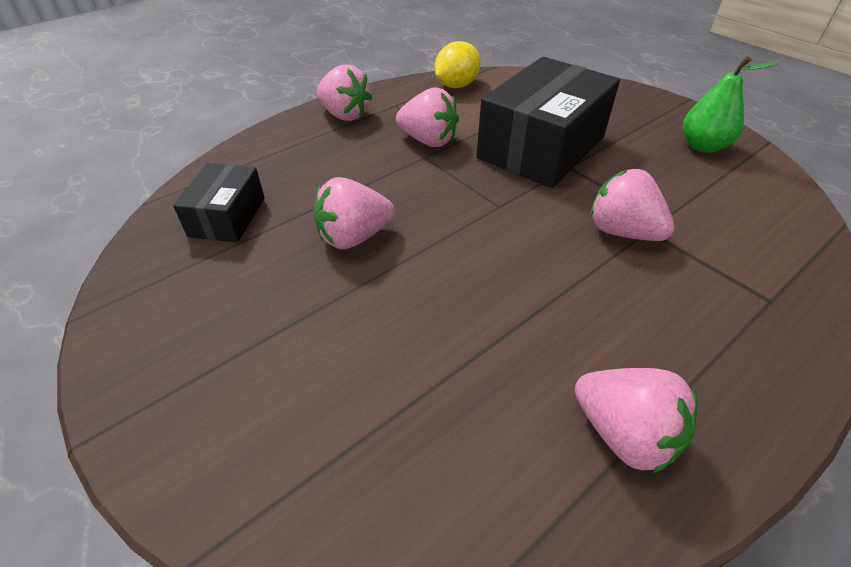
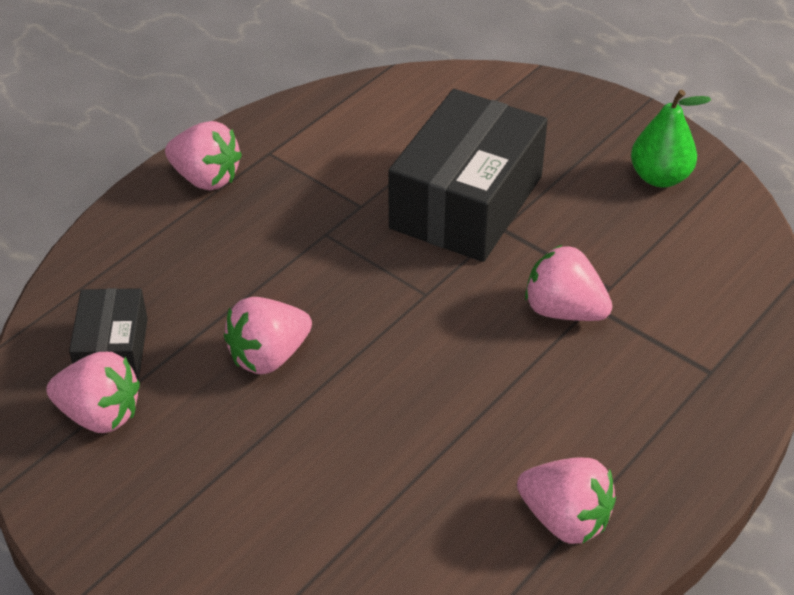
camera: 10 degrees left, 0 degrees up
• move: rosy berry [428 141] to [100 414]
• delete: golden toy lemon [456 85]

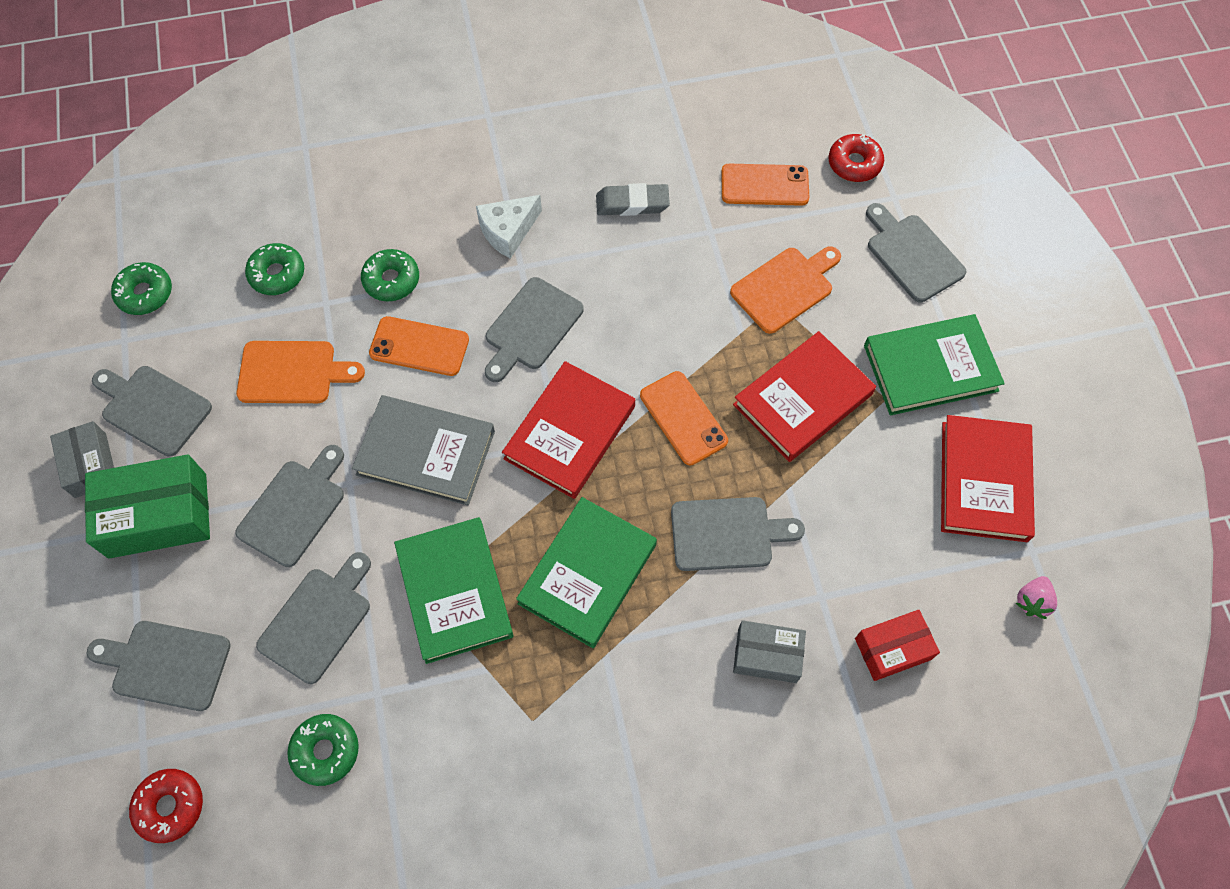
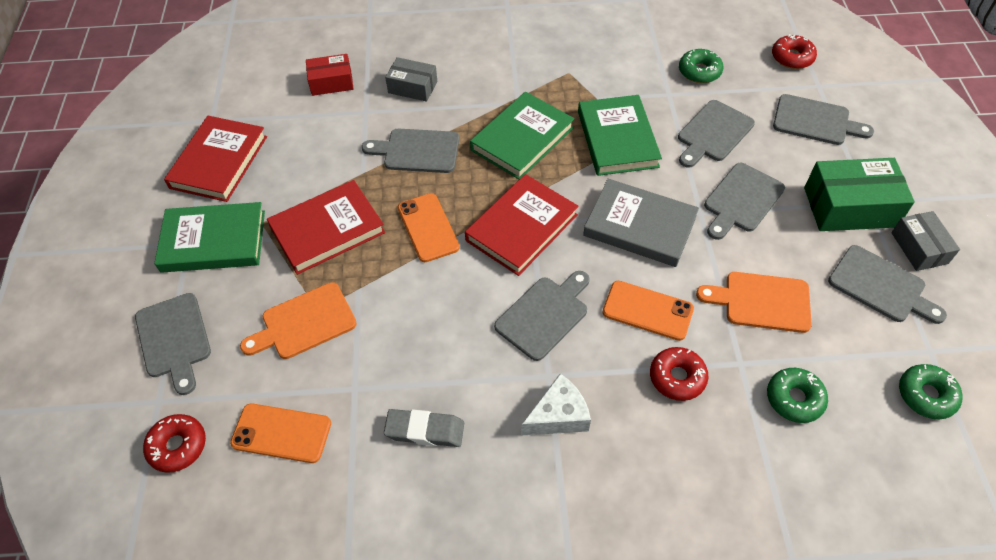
camera: 170 degrees left, 10 degrees down
• recolor: green glazed donut [391 280] to red glazed donut [677 377]
• delete: rosy berry [1032 601]

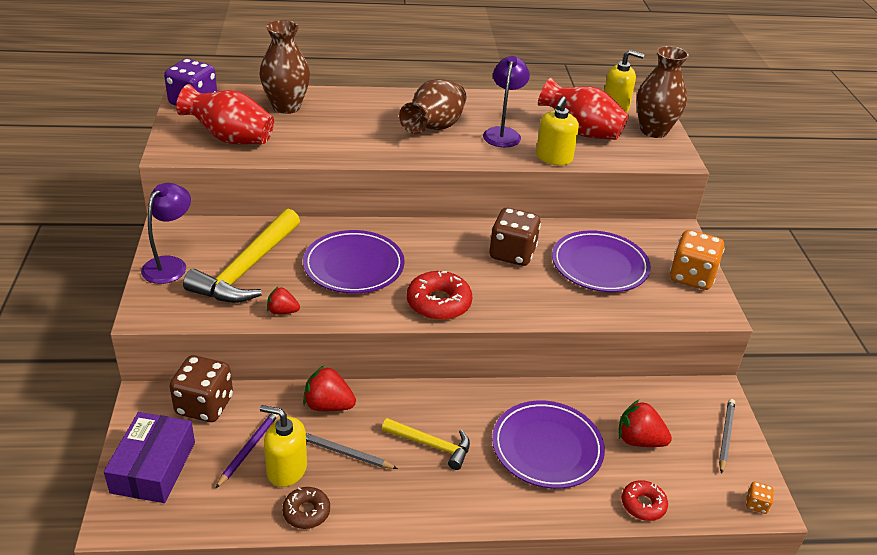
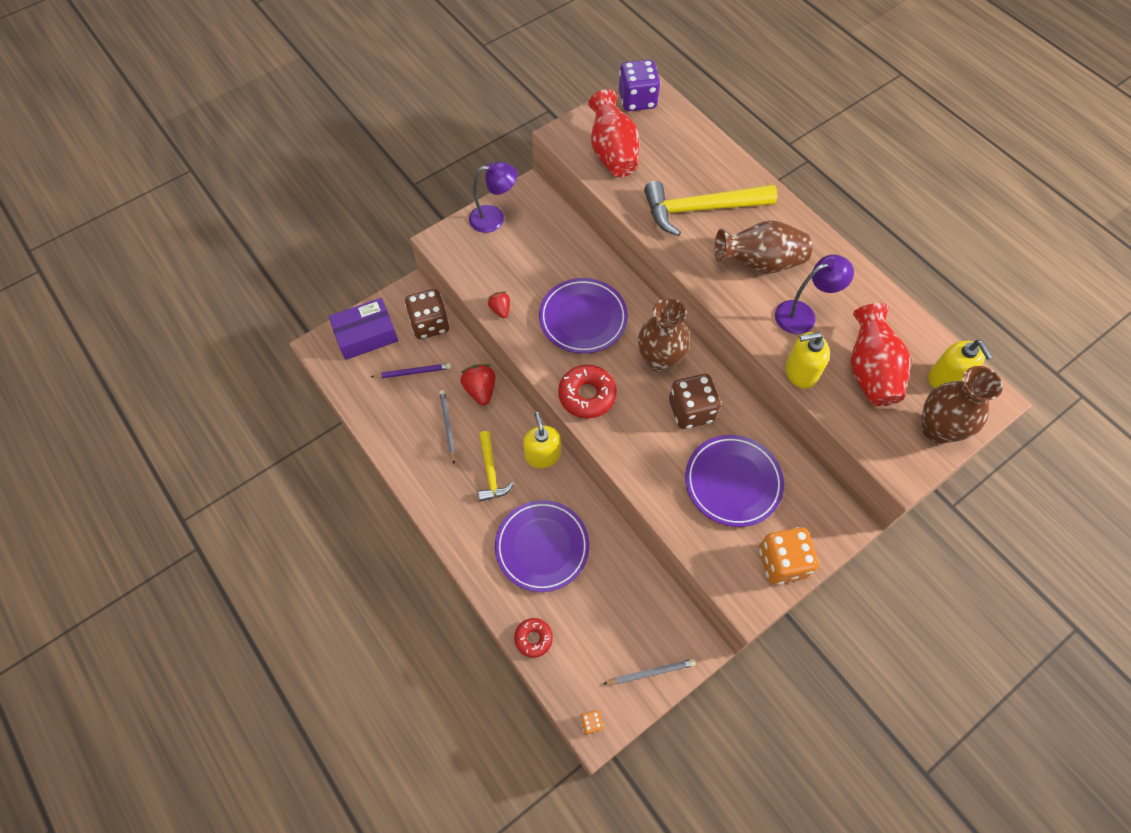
camera: 60 degrees right, 25 degrees up
• move: golden hammer [247 269] to [700 209]
• move: russet tall vase [286 107] to [659 360]
• move: golden pump bottle [286 469] to [542 455]
• delete: russet glazed donut [306 512]
• delete: red berry [639 440]

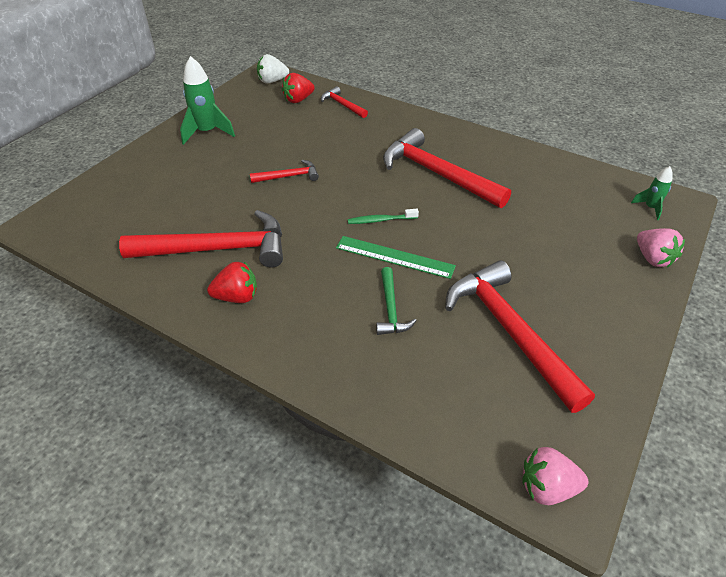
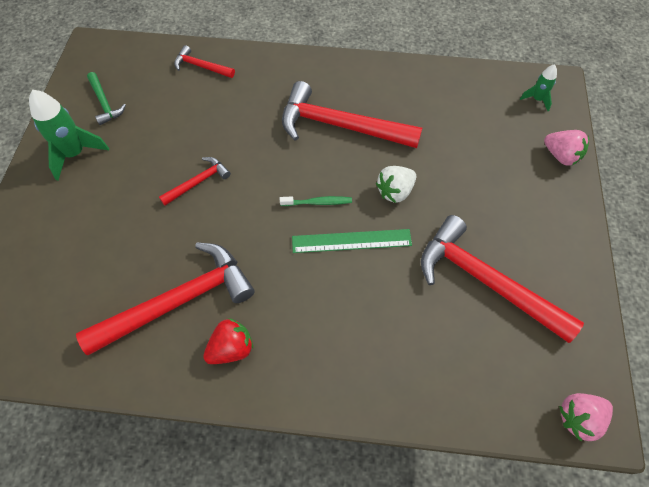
camera: 25 degrees left, 15 degrees up
• move: snow-white berry [272 81] to [395 191]
• delete: red berry [298 100]
• rotate: green tooth brush [381 220] = [317 202] 150 degrees counterclockwise
• move: green hammer [390 309] to [104 103]

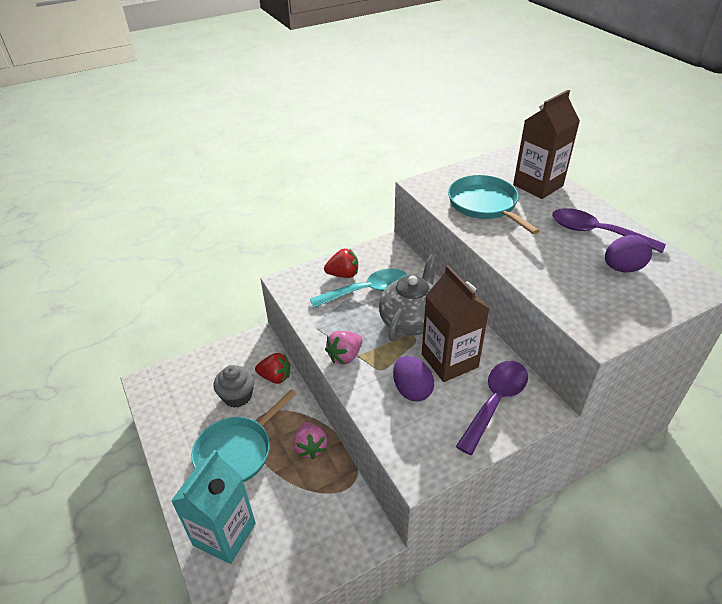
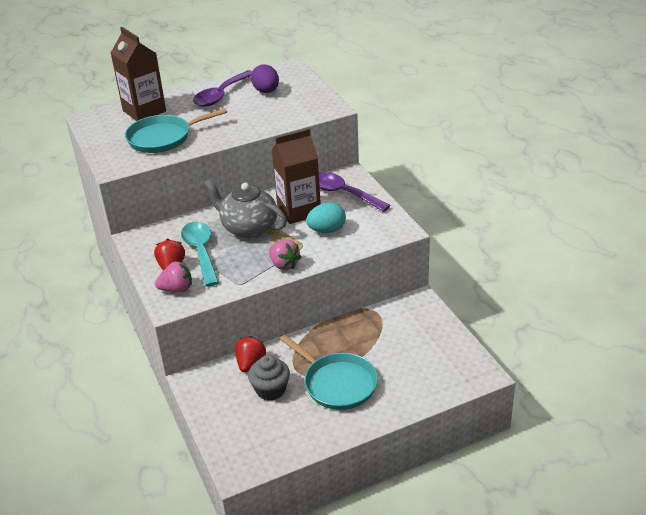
camera: 85 degrees left, 5 degrees down
• delete: teal carton [224 534]
• move: rosy berry [310 447] to [177 289]
• recolor: purple egg shape [412 390] to teal egg shape [327 230]

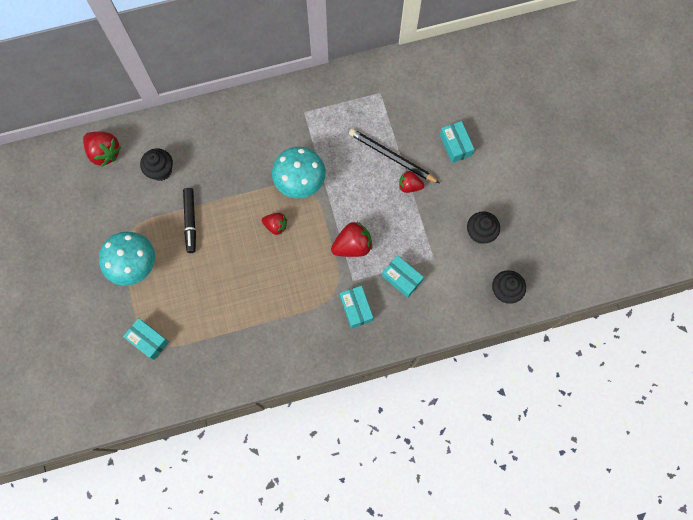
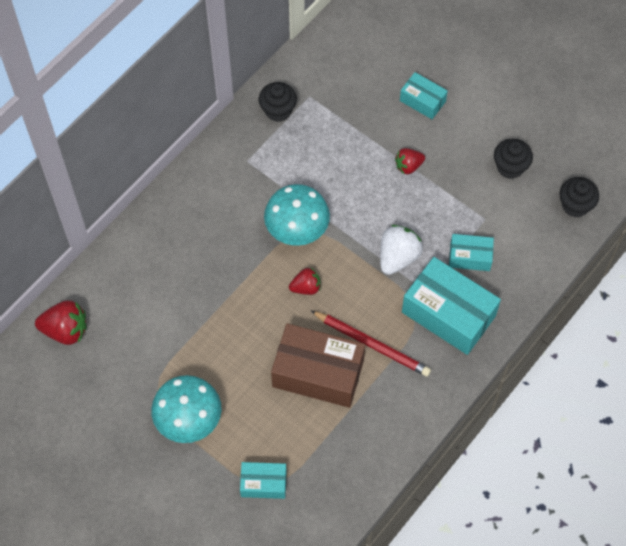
camera: 35 degrees left, 10 degrees down
• move: black cupcake [161 170] to [278 110]
• delete: black marker pen [190 222]
• recolor: red berry [352 246] to snow-white berry [398 257]
• resize: teal parcel [356 309] = [448 314] x1.89
• delete: black wooden pencil [392 157]
• insert: russet parcel [318 373]
• insert: red wooden pencil [372 344]

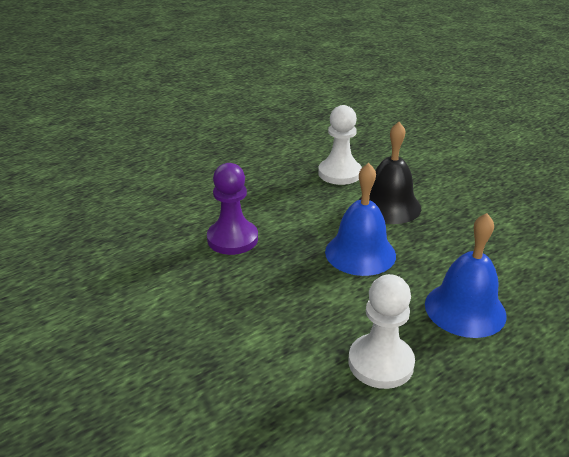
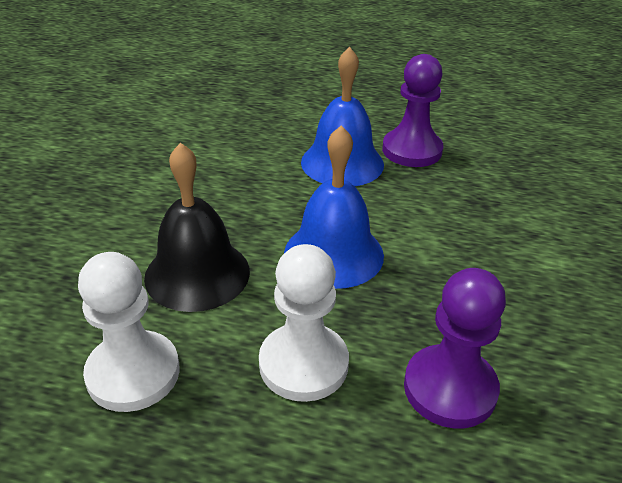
camera: 130 degrees left, 5 degrees up
• move: snow-white chess pawn [380 363] to [303 364]
• insert: purple chess pawn [412 150]

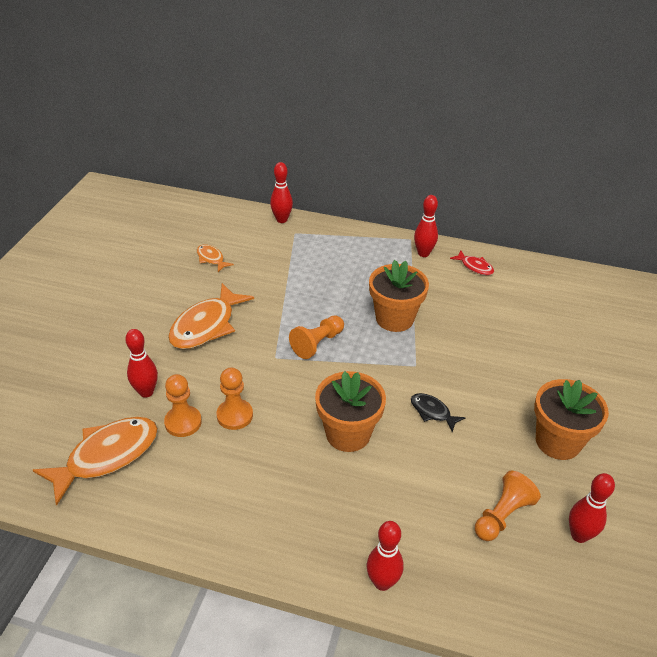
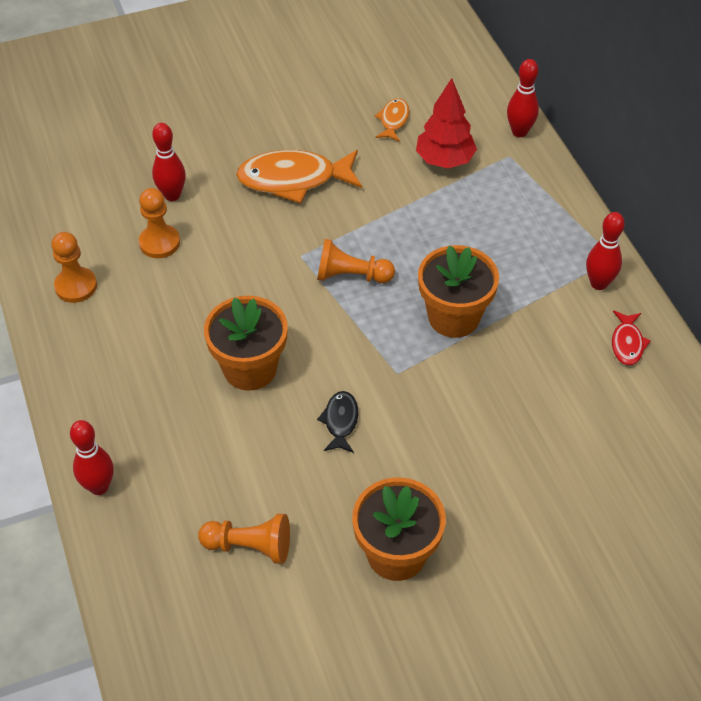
camera: 55 degrees right, 10 degrees up
• delete: bright orange fish figure [107 456]
• move: bright orange chess pawn [234 415] to [76 286]
• delete: red tenpin [579 535]
• insert: red tree [444 160]

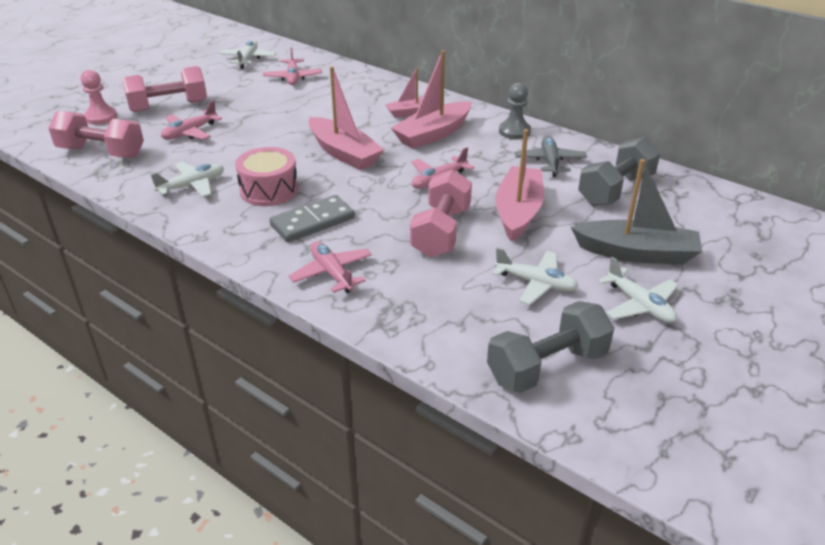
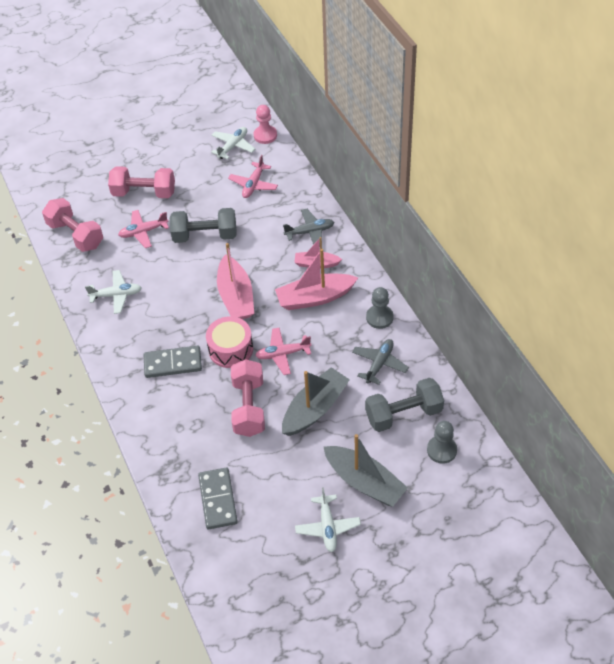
camera: 30 degrees right, 15 degrees up
• move: rosy chess pawn [101 117] to [265 135]
• move: rosy drum [269 190] to [231 349]
• delete: rosy toy plane [332 273]
• rotate: rosy dumbbell [441 232] = [249 407] 45 degrees counterclockwise
• move: gray dumbbell [547 366] to [205 235]
• delete: snow-white toy plane [536 283]
• recolor: rosy toy boat [518 212] to gray toy boat [315 408]
• insert: gray domino [217 499]
• insert: gray toy plane [310 232]
• insert: gray chess pawn [441 450]

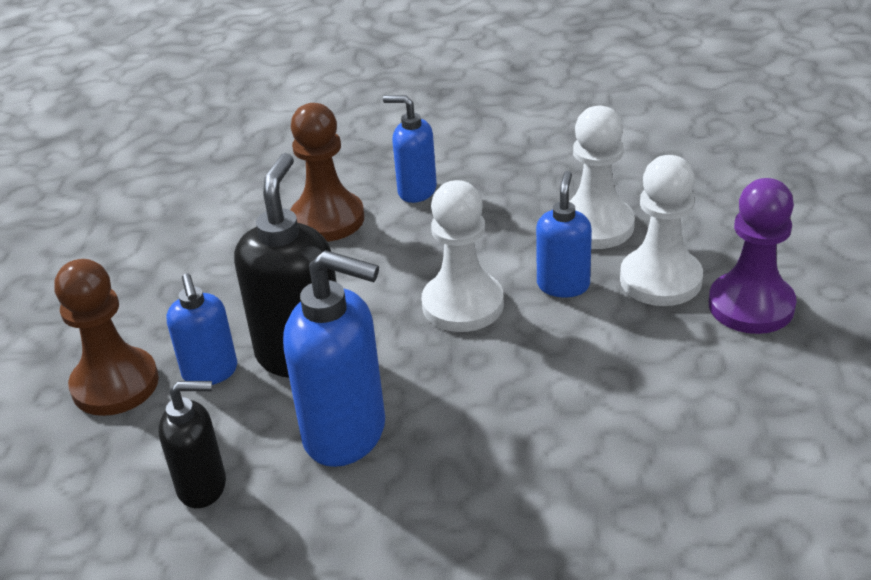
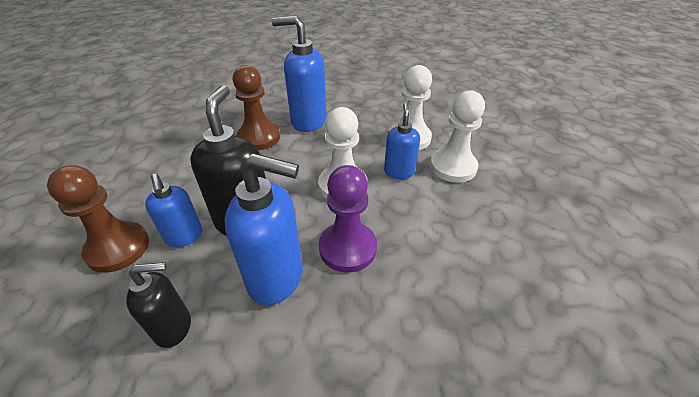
camera: 10 degrees left, 5 degrees up
• resize: royal blue pump bottle [416 191] = [308 121] x1.66
• move: purple chess pawn [751 306] to [347 248]

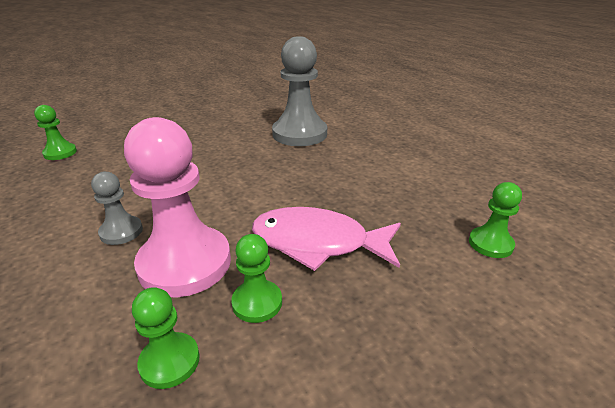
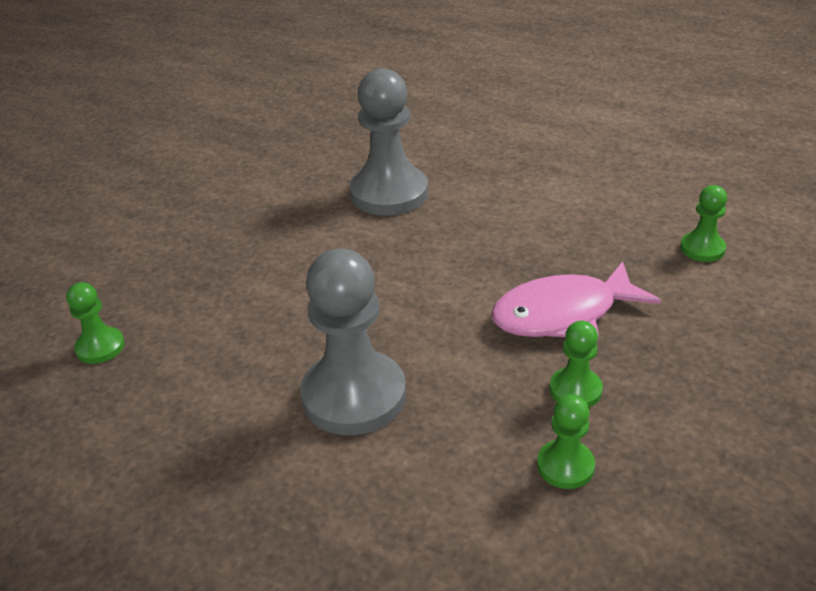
camera: 30 degrees left, 5 degrees up
• resize: gray chess pawn [121 232] = [354 396] x2.03
• delete: rosy chess pawn [185 263]

